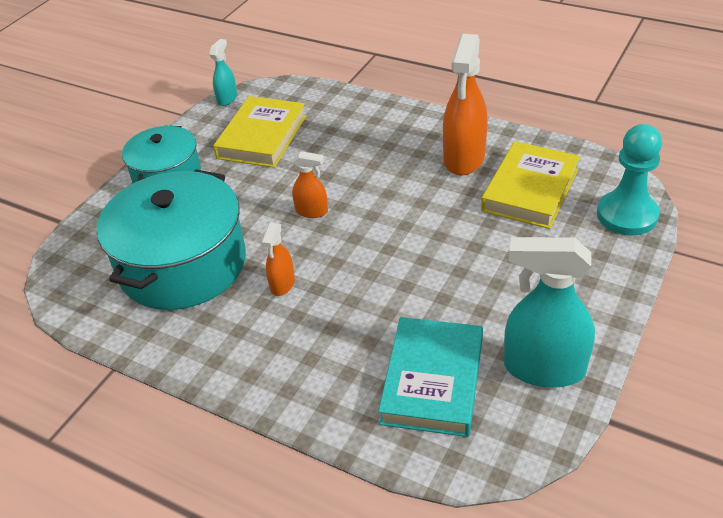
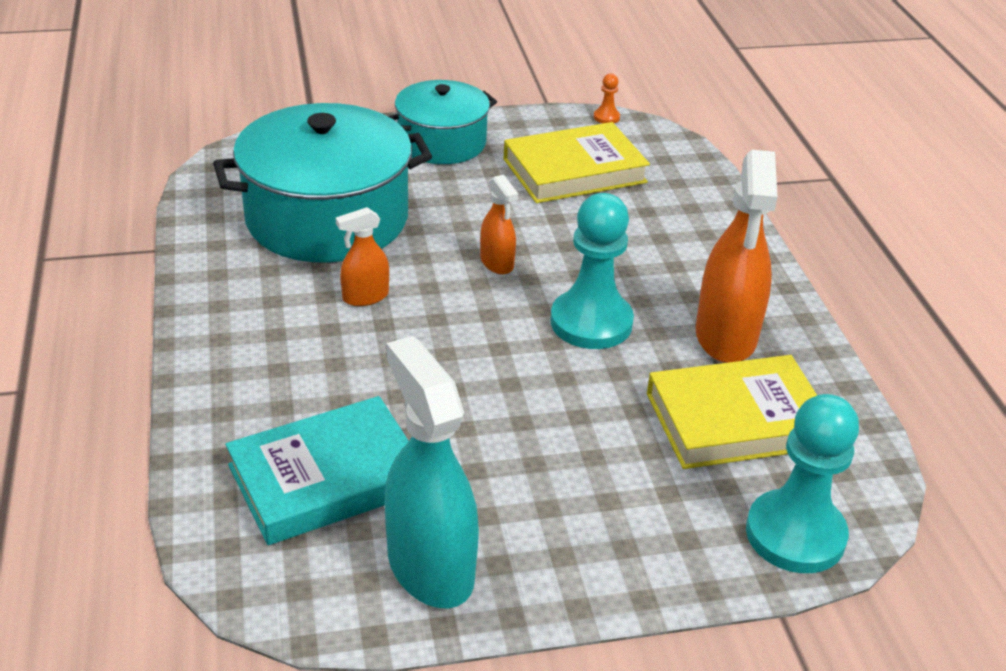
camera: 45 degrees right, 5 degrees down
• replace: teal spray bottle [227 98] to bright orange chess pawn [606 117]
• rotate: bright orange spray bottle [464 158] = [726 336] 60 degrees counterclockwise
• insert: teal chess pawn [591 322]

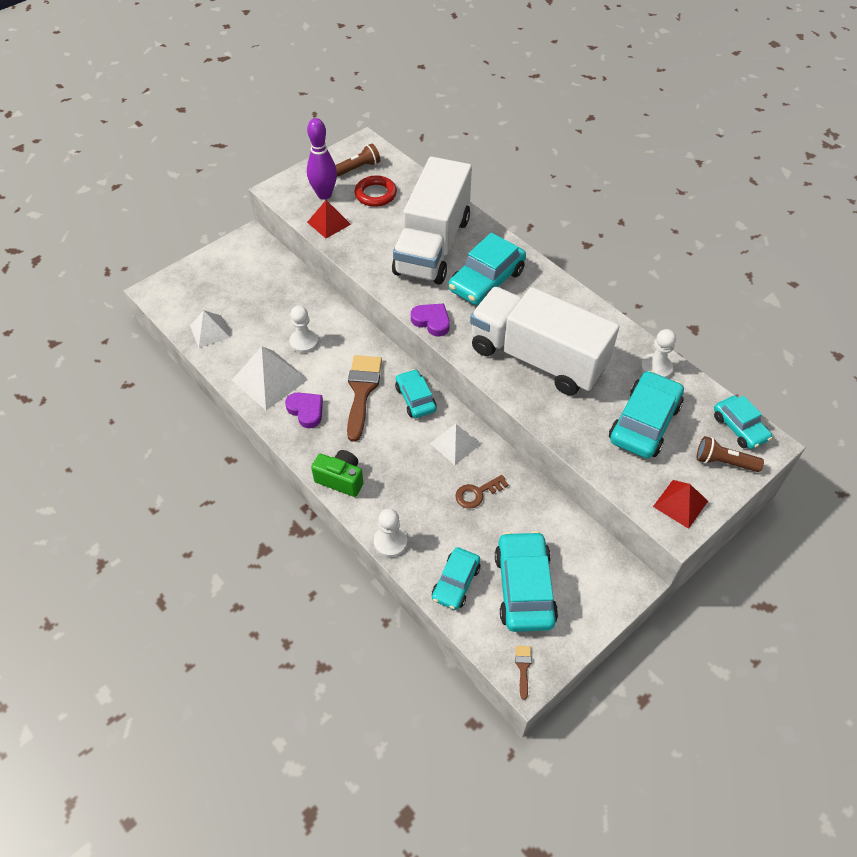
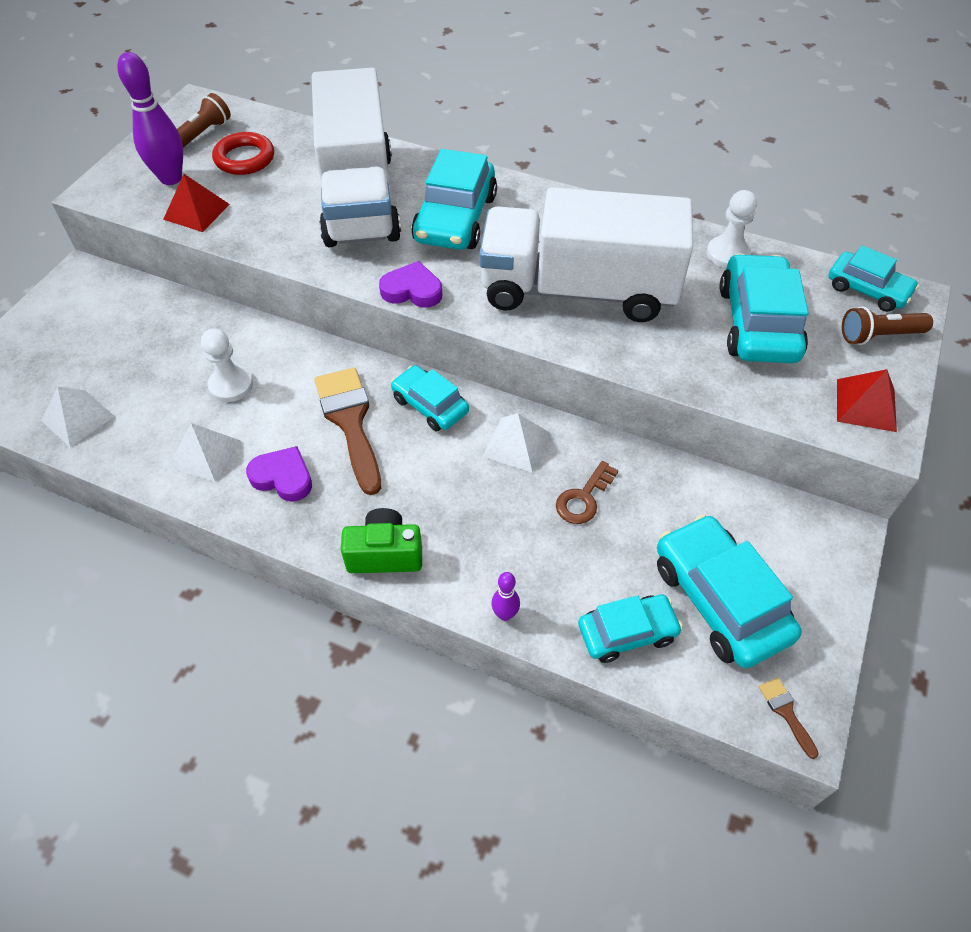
camera: 25 degrees left, 0 degrees up
• resize: snow-white pyramid [269 379] = [205 453] x0.63
• replace: snow-white chess pawn [390 542] to purple tenpin [505 614]
• rotate: teal toy car [456 582] = [627 632] 105 degrees counterclockwise

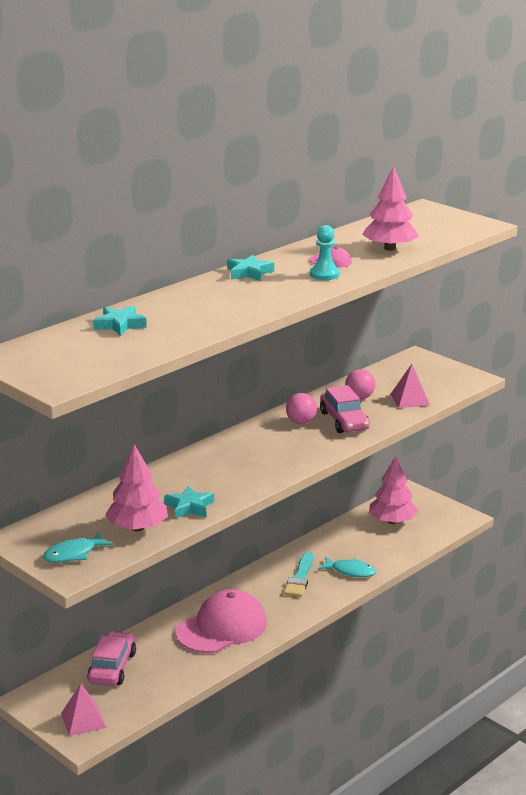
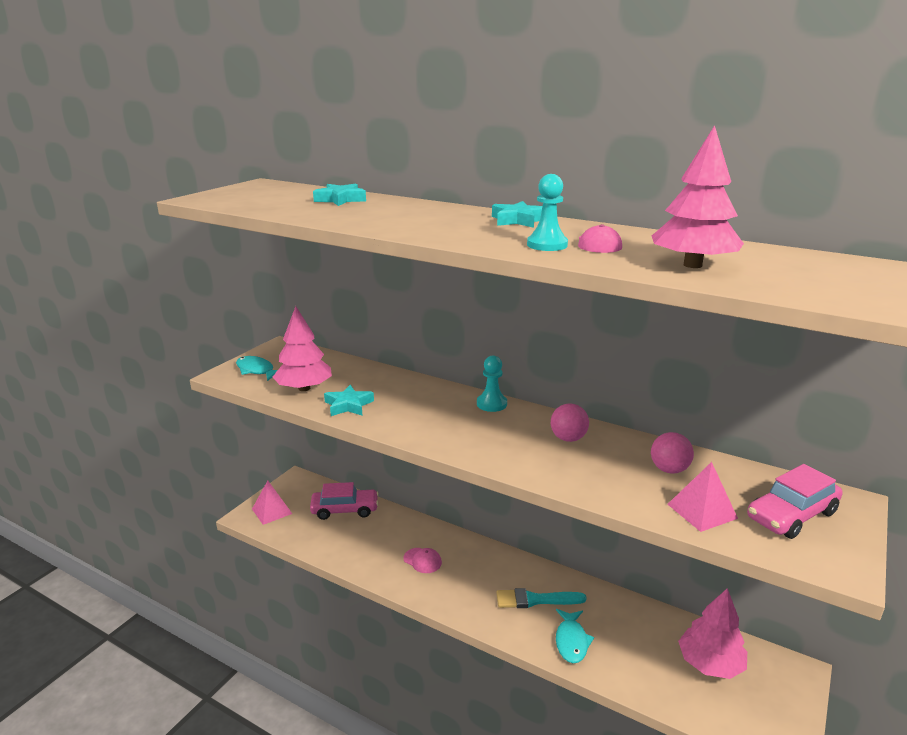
camera: 75 degrees right, 0 degrees up
• resize: rosy baseball cap [221 628] = [422 560] x0.42
• move: rosy toy car [344 421] to [791 515]
• insert: teal chess pawn [491 404]

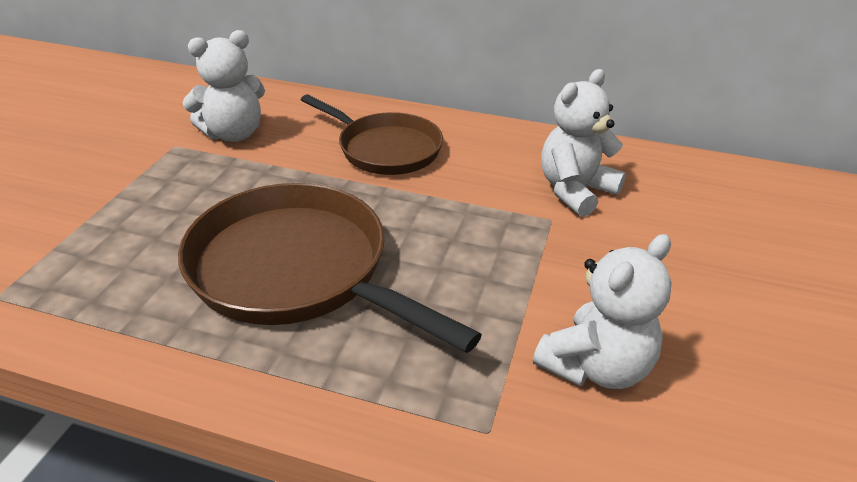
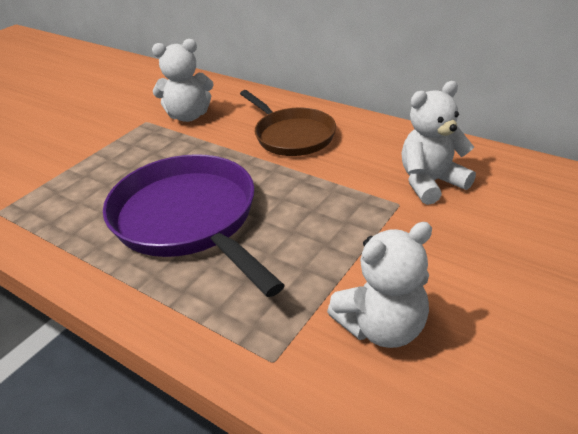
camera: 20 degrees right, 0 degrees up
• recolor: russet pan [297 270] to purple pan [189 219]

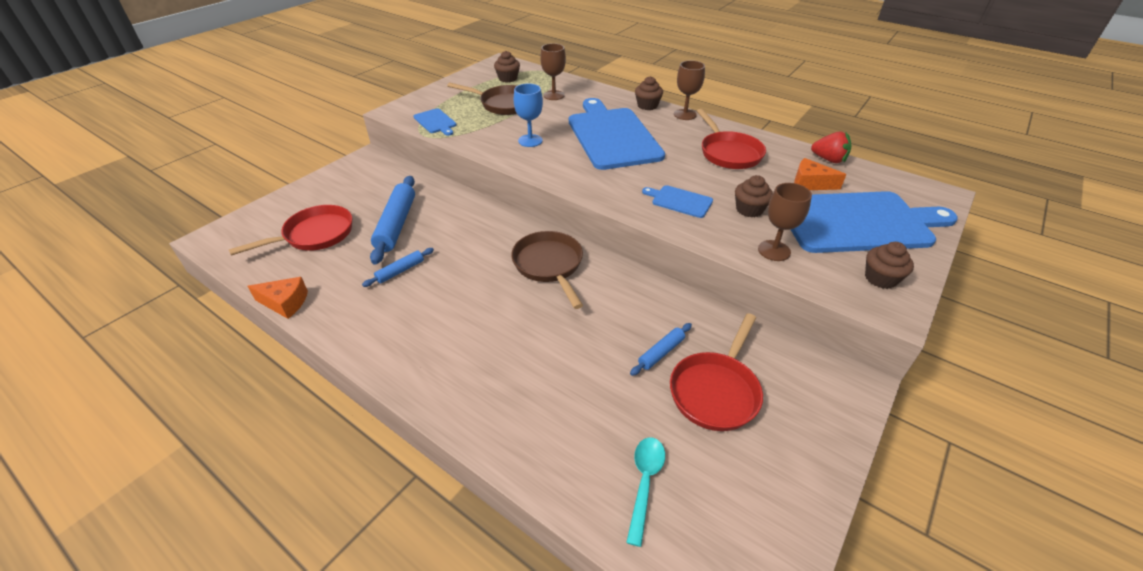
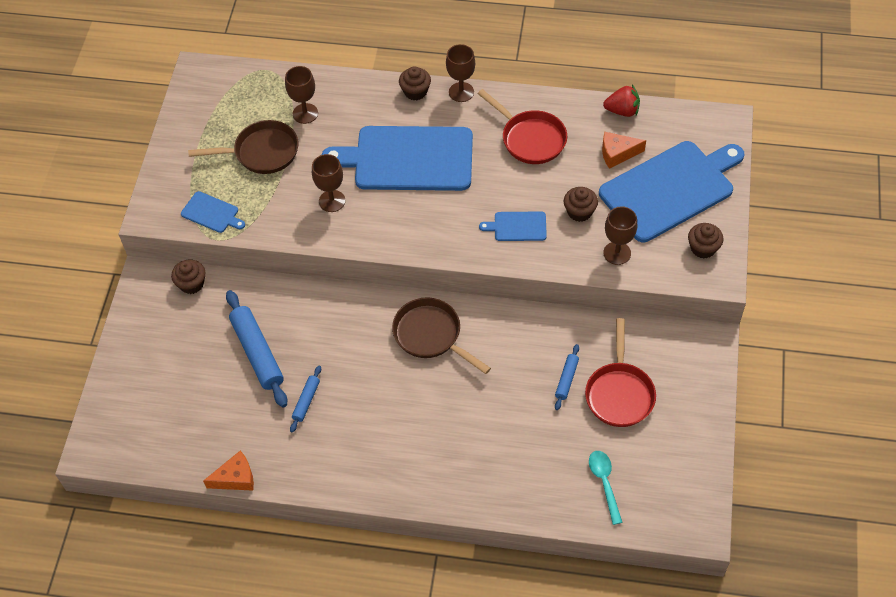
camera: 25 degrees left, 15 degrees up
• delete: red pan [314 235]
• move: russet cupcake [508 78] to [191 284]
• recolor: royal blue wine glass [530 141] to russet wine glass [332 201]
• rotate: royal blue chopping board [612 136] = [408 159] 45 degrees counterclockwise

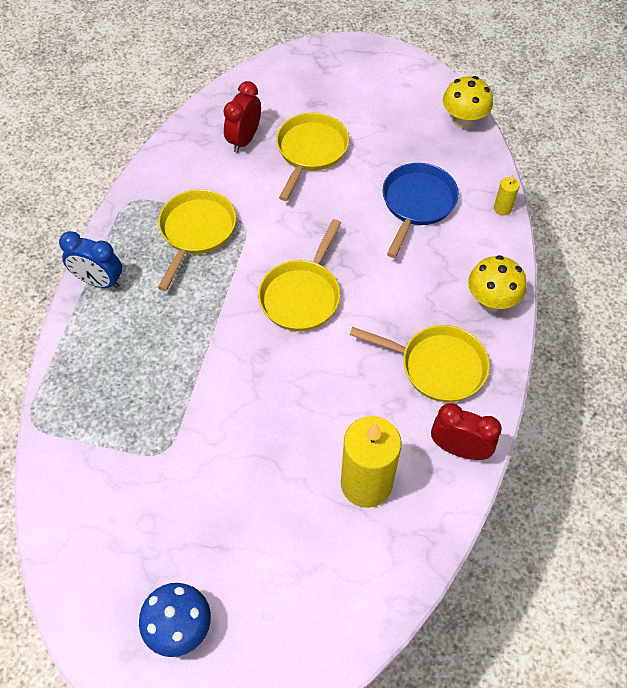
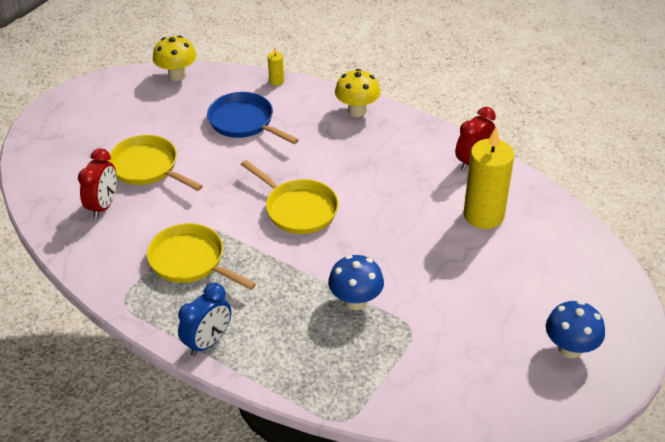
camera: 70 degrees left, 15 degrees down
• rotate: red clock [244 140] = [103 206] 120 degrees counterclockwise
• delete: golden pan [437 366]
• insert: royal blue toadstool [355 301]

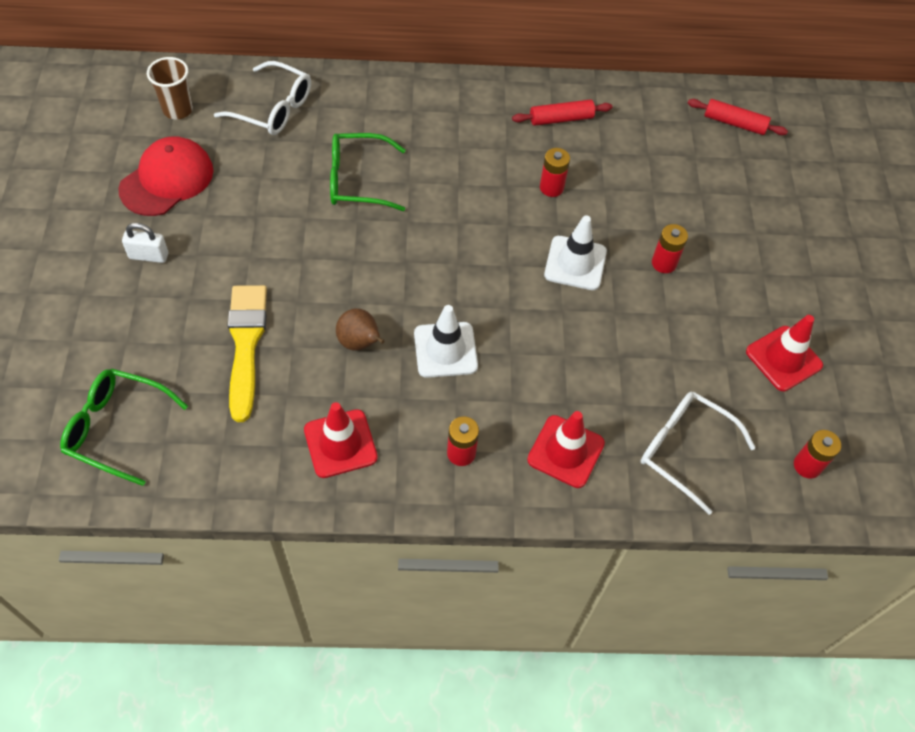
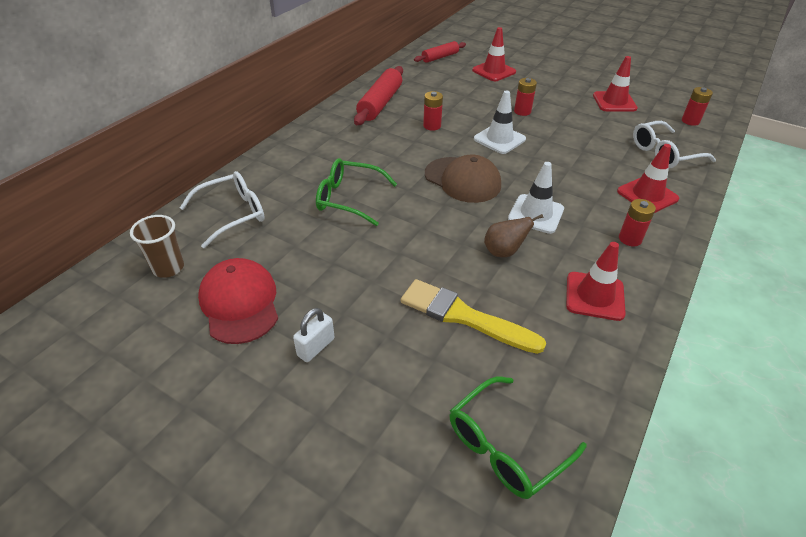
camera: 55 degrees left, 15 degrees down
• rotate: green eyeglasses [357 180] = [349 198] 75 degrees clockwise
• resize: red pastry roller [561 119] = [380 103] x1.63
• insert: russet baseball cap [462 180]
• insert: red road cone [494 71]

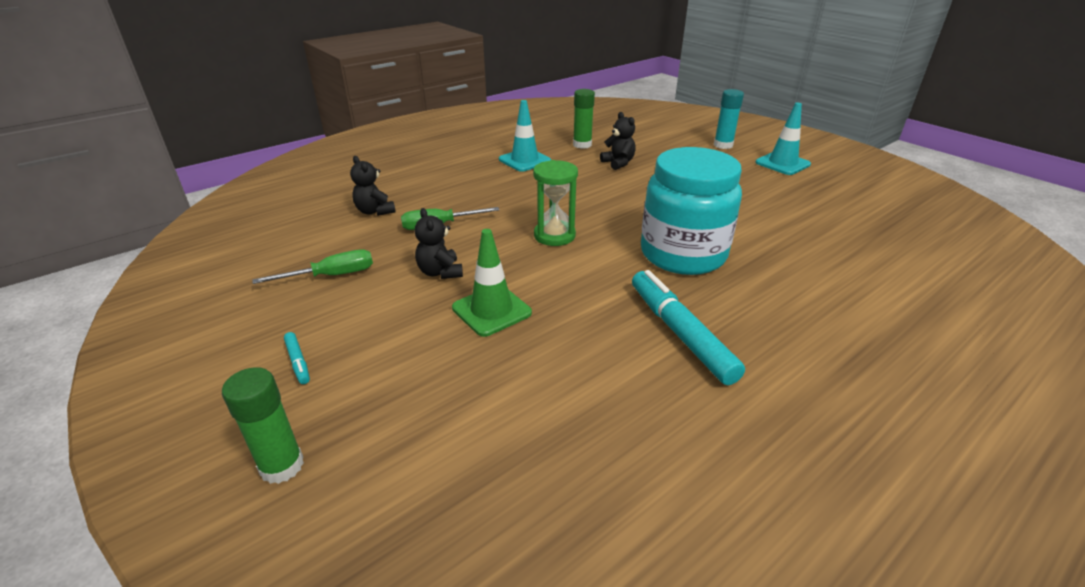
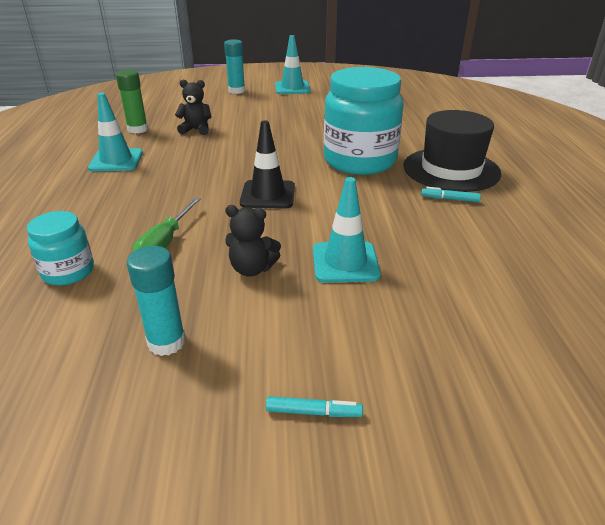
camera: 55 degrees left, 0 degrees up
• delete: green stick of glue [282 466]
• replace: green hand screwdriver [331 276] to teal stick of glue [166 342]
• replace: black teddy [375 211] to teal jar [68 272]
• recolor: green road cone [491 310] to teal road cone [345 262]
• replace: green sandglass [554 235] to black road cone [268 195]
• resize: teal marker pen [679 333] = [450 199] x0.43
• insert: black hat [451 169]

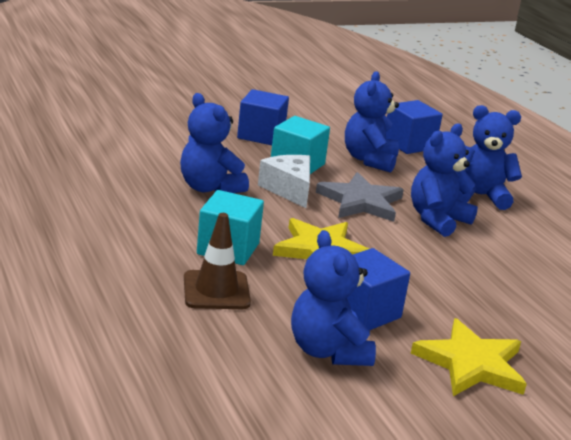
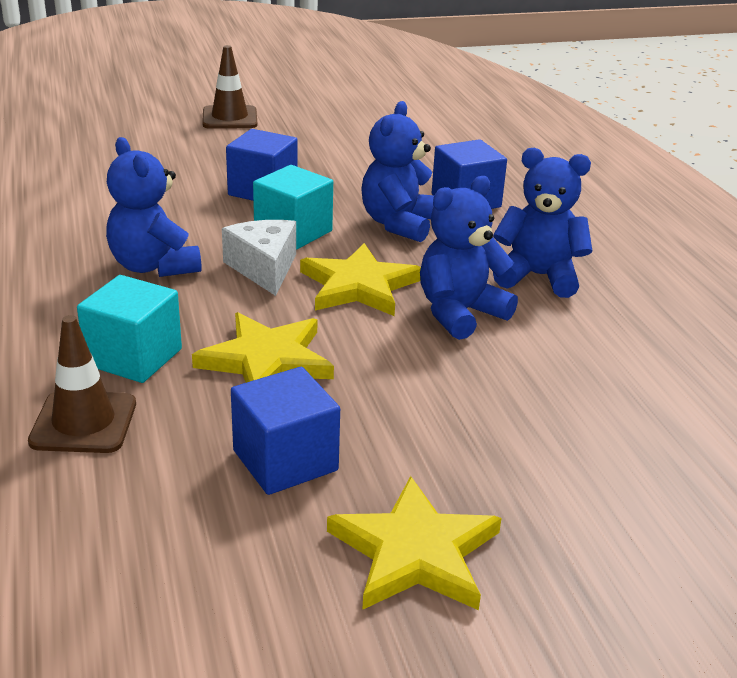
camera: 10 degrees right, 5 degrees up
• delete: royal blue teddy [328 351]
• recolor: gray five-pointed star [361 202] to golden five-pointed star [359 286]
• insert: russet road cone [230 118]

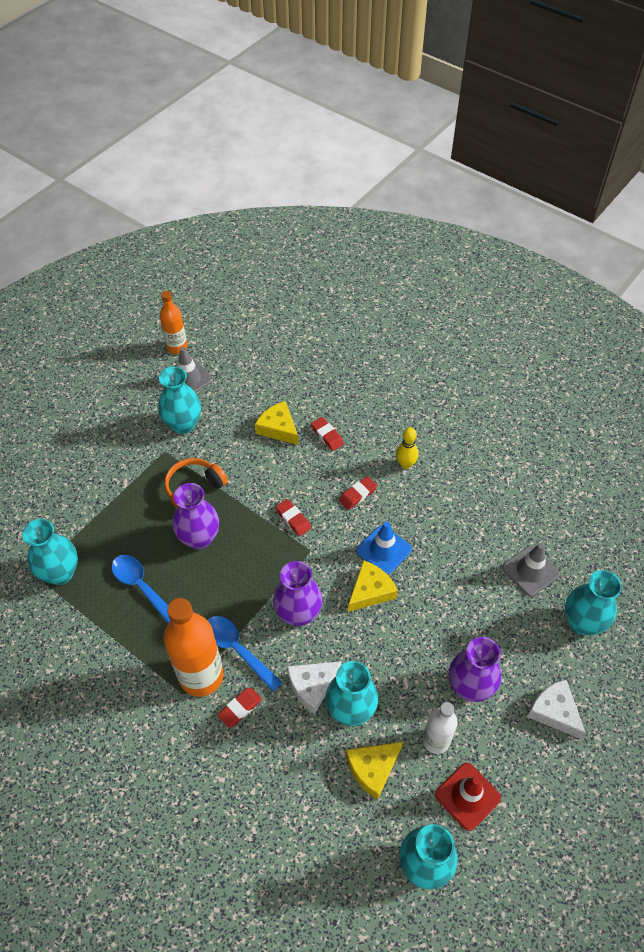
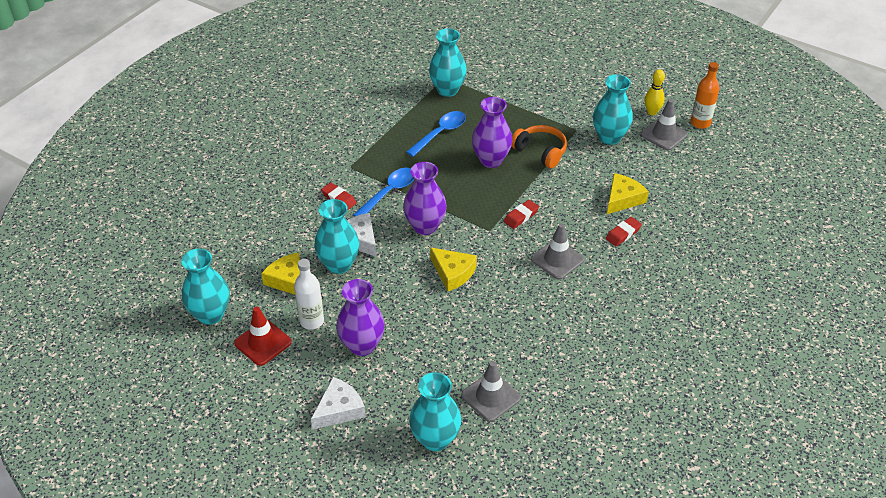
camera: 85 degrees right, 10 degrees down
• delete: bright orange flask [201 676]
• replace: red pencil eraser [357 495] to gray road cone [557 259]
• delete: royal blue road cone [383 550]
• move: golden tenpin [405 464] to [652 112]

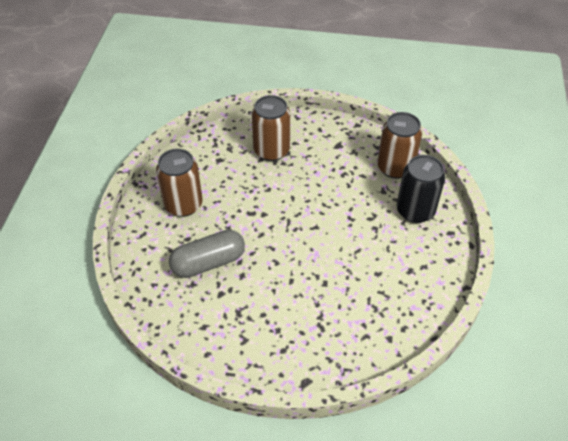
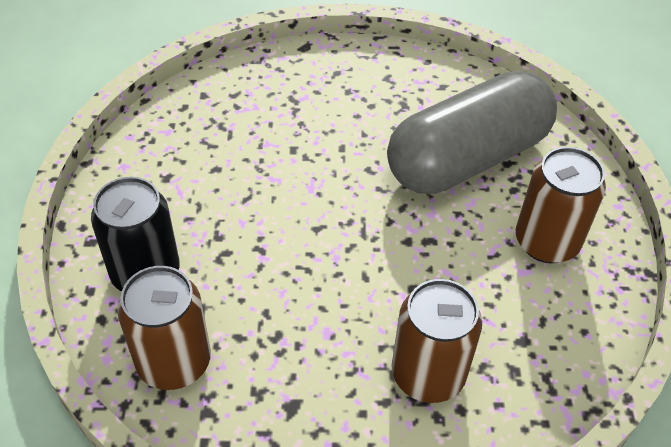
camera: 170 degrees right, 0 degrees up
• resize: gray capsule [208 262] = [467 158] x1.63

